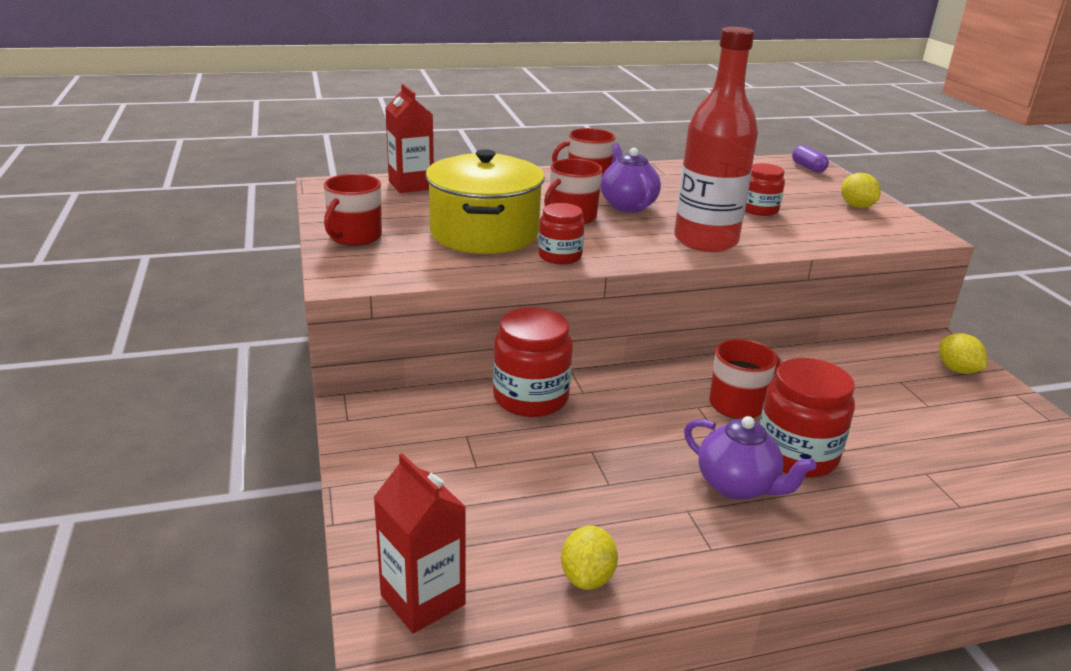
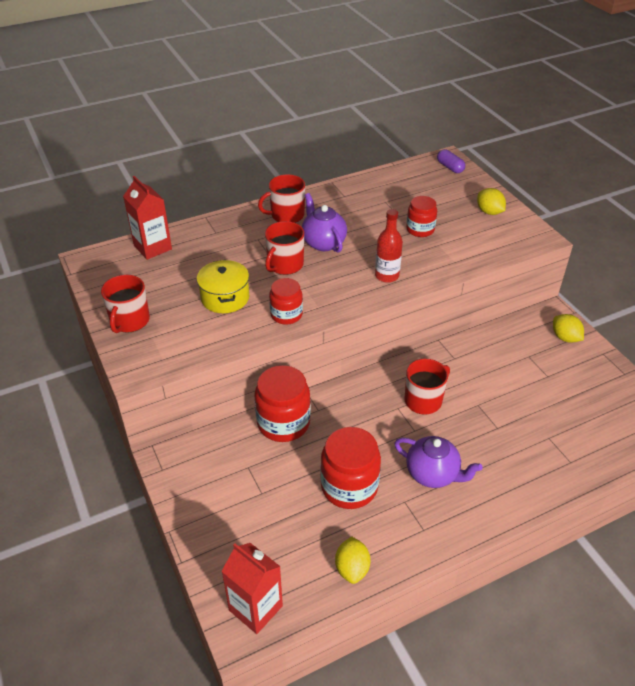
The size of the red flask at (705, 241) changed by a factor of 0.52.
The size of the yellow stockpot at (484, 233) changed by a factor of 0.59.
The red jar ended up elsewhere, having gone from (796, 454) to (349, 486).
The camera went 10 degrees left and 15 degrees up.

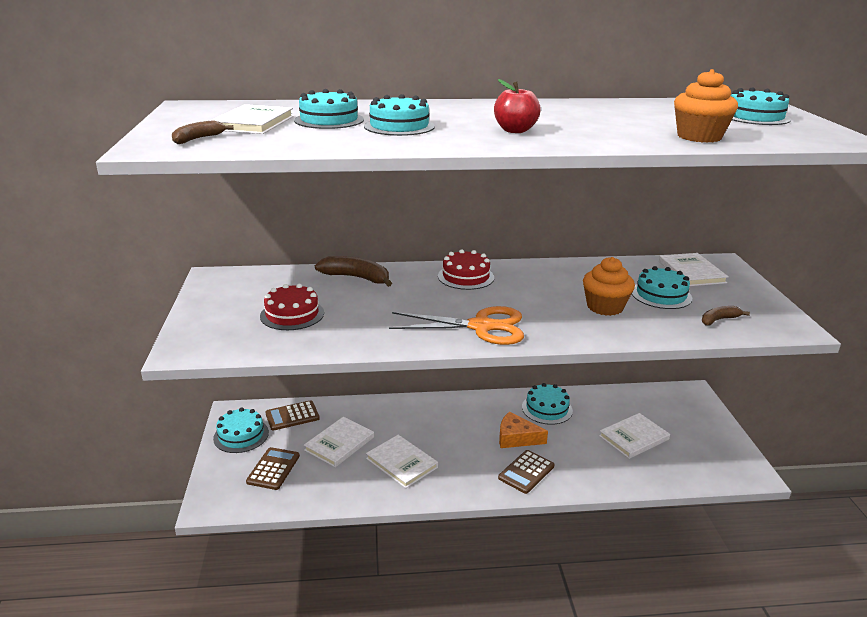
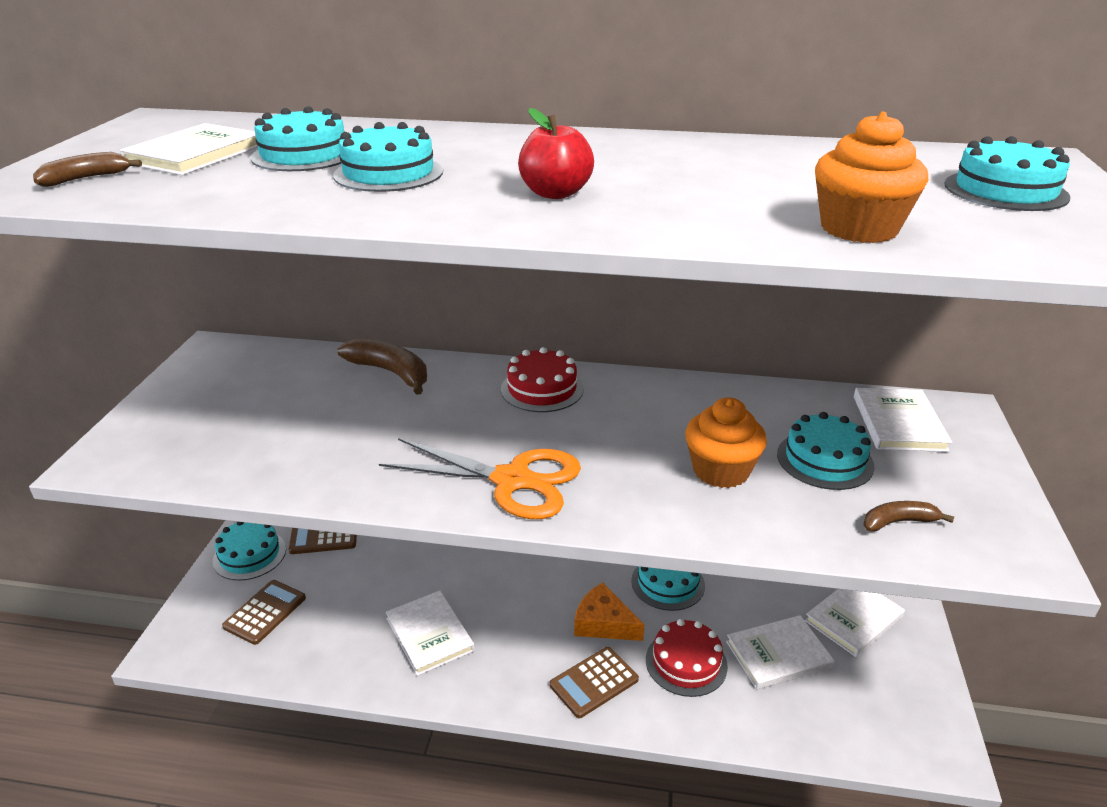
The red gateau ended up elsewhere, having gone from (292, 314) to (686, 662).
The snow-white hardcover ended up elsewhere, having gone from (339, 444) to (854, 619).
The camera went 15 degrees right and 5 degrees up.

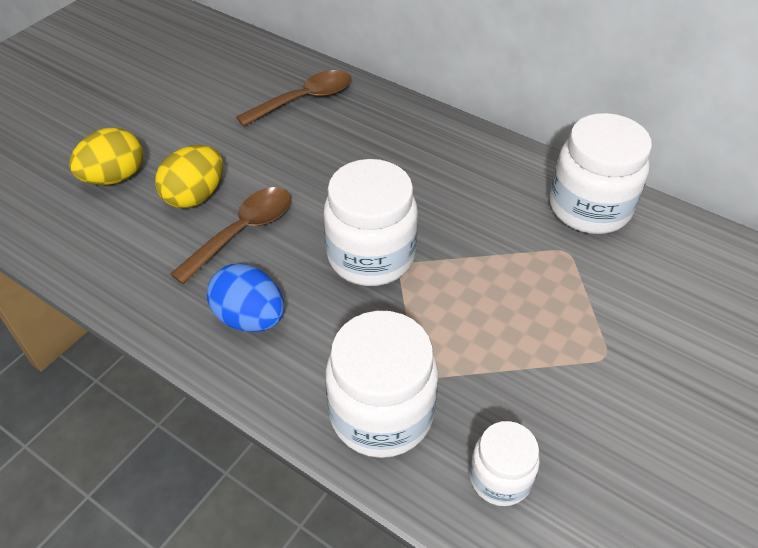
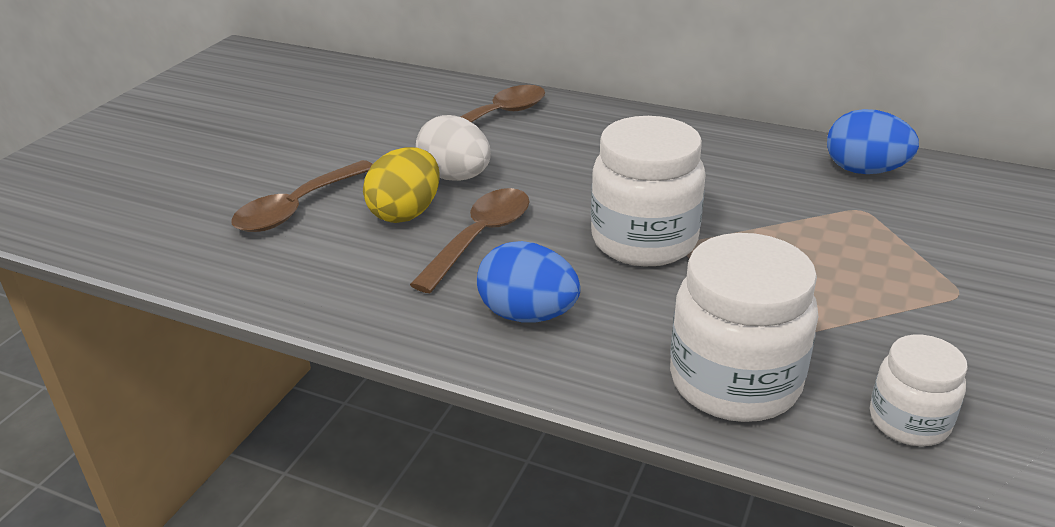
Where the snow-white jar stood at (589, 208), the cobalt egg came to stand at (864, 171).
Where the yellow egg stood at (115, 177), the russet spoon came to stand at (297, 208).
The second view gained the snow-white egg at (455, 177).
The camera went 10 degrees left and 15 degrees down.

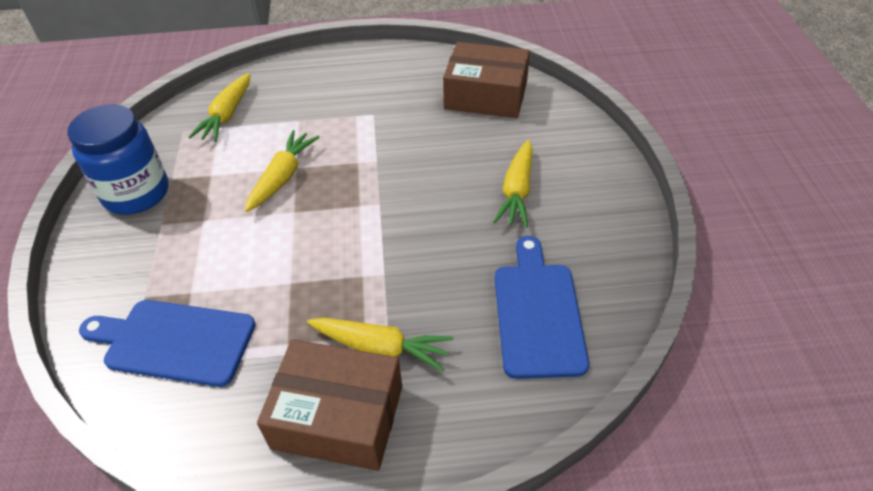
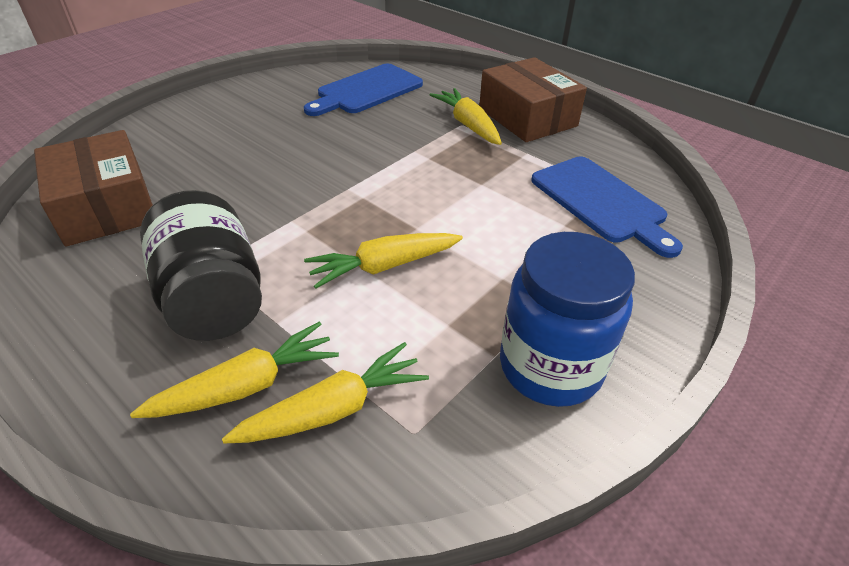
The yellow carrot ended up elsewhere, having gone from (517, 191) to (246, 386).
The second view gained the ebony jar at (213, 298).
The camera went 135 degrees left and 5 degrees down.

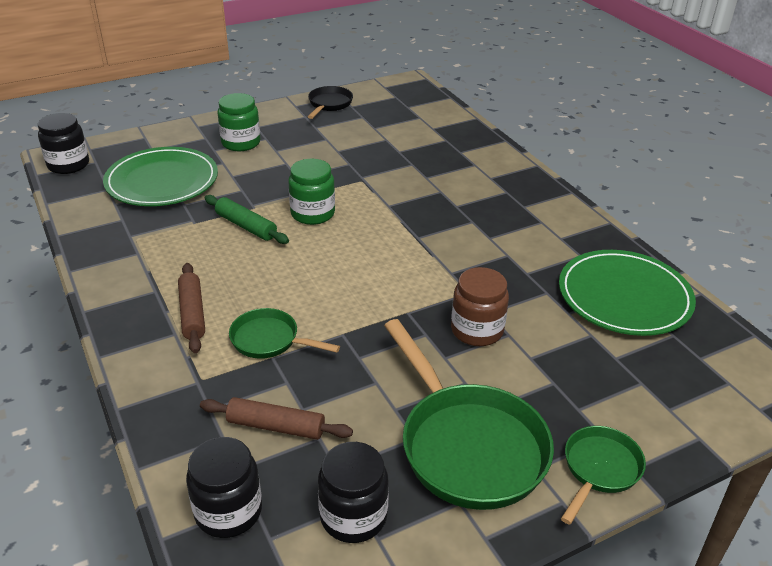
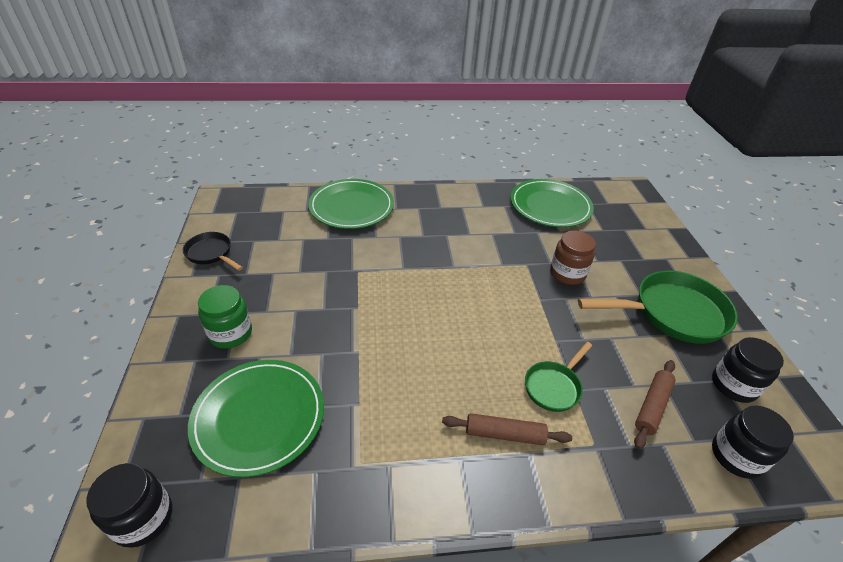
The second view lost the green jar at (312, 213).
The second view lost the green pastry roller at (246, 226).
The second view lost the green pan at (599, 469).
The second view gained the green plate at (351, 207).
The camera went 70 degrees left and 5 degrees up.

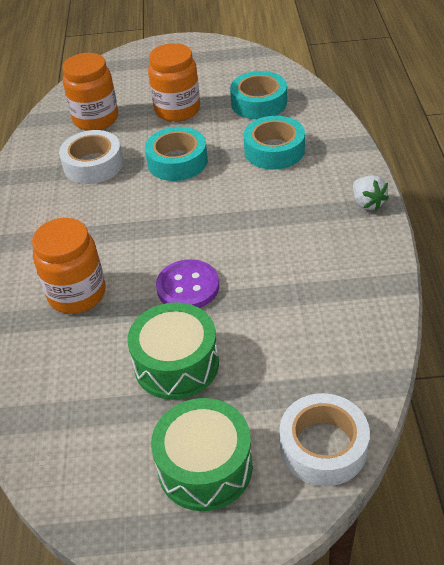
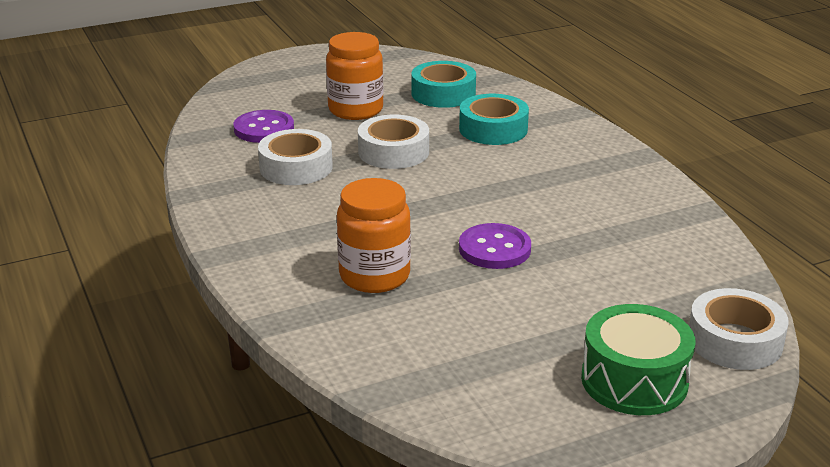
Where the bright orange jar stood at (96, 119), the purple shirt button came to stand at (264, 129).
What was the turquoise sticky tape at (177, 161) turned into the snow-white sticky tape at (393, 152).
The second view lost the snow-white strawberry at (367, 203).
The second view lost the green drum at (176, 364).
The camera went 25 degrees left and 15 degrees down.

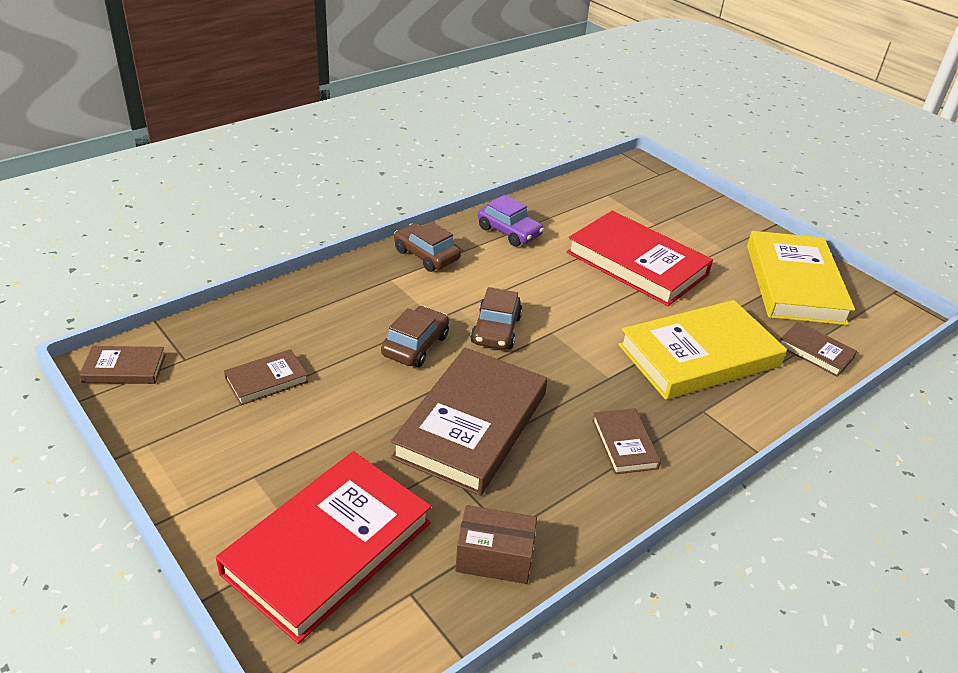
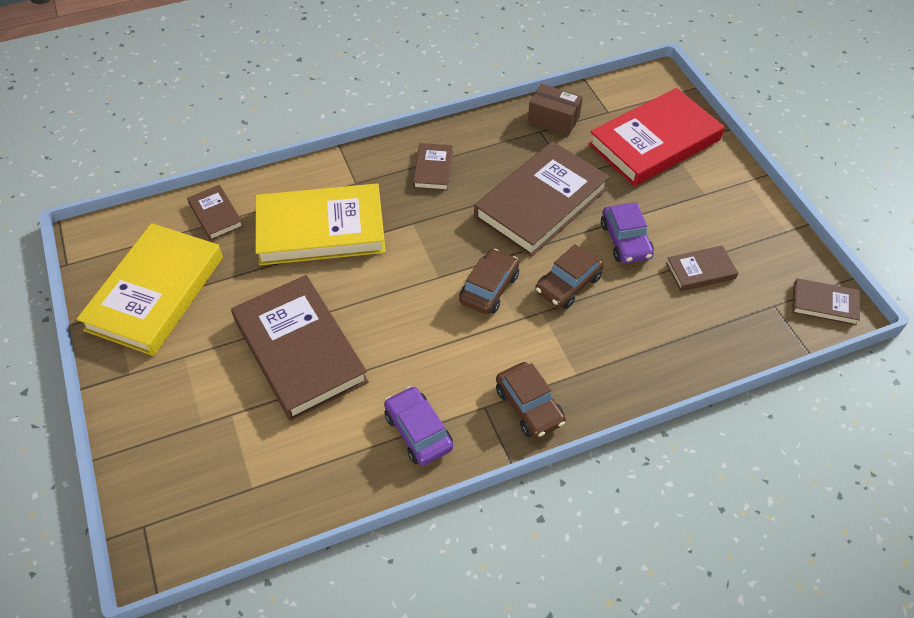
What was the red hardcover at (637, 263) turned into the russet hardcover at (300, 350).
The second view gained the purple car at (625, 240).
The camera went 160 degrees left and 15 degrees up.

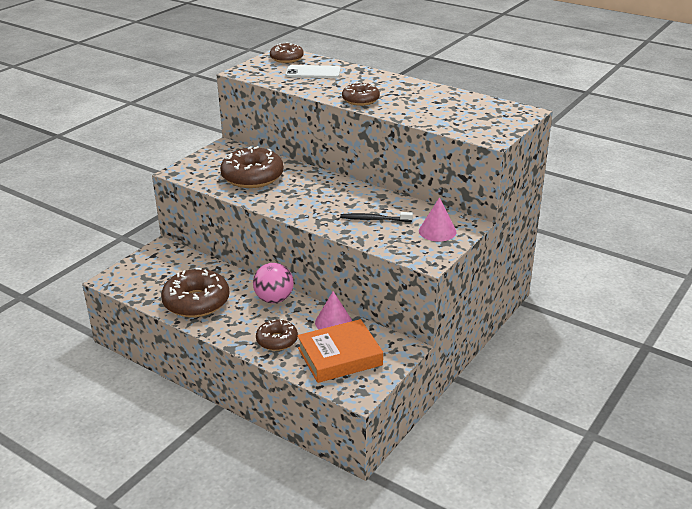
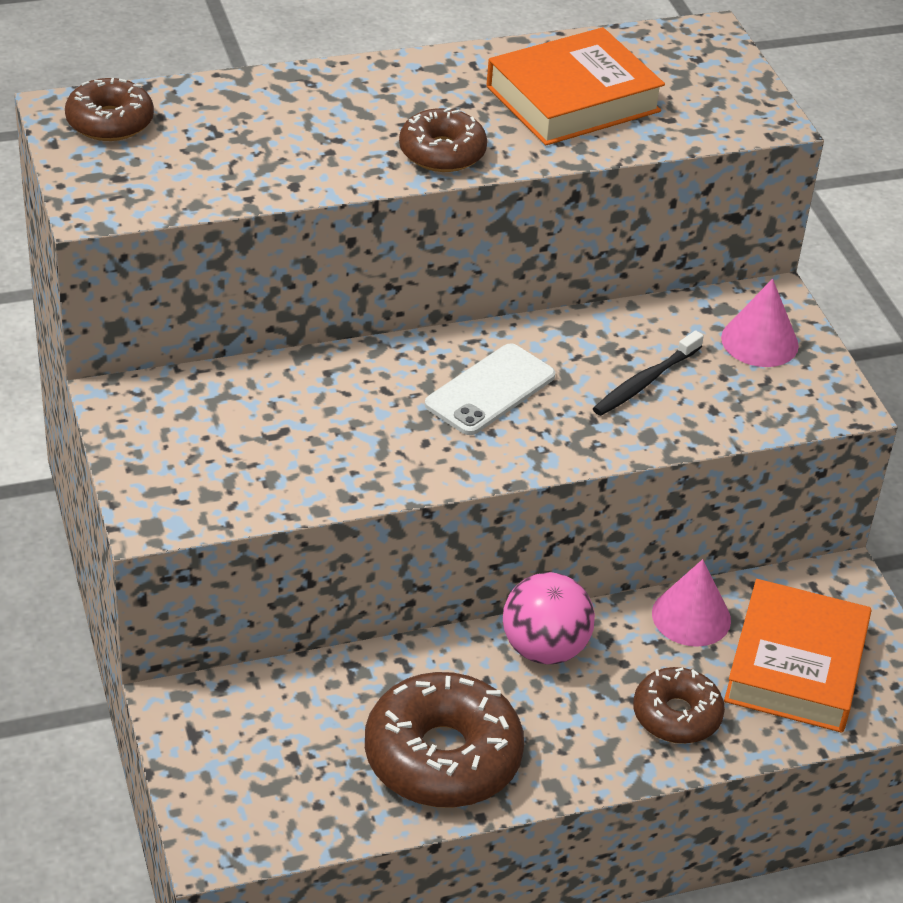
The snow-white smartphone ended up elsewhere, having gone from (313, 72) to (490, 390).
The second view lost the russet donut at (252, 177).
The second view gained the bright orange hardcover at (573, 99).
The camera went 55 degrees left and 10 degrees up.

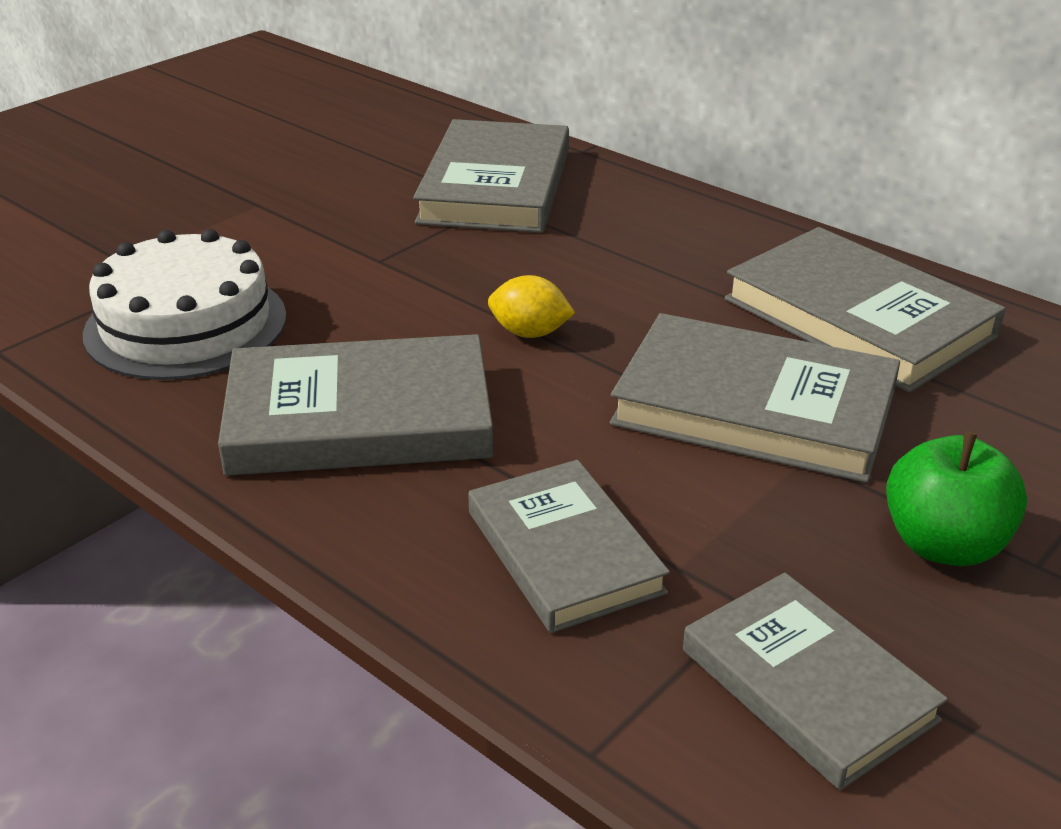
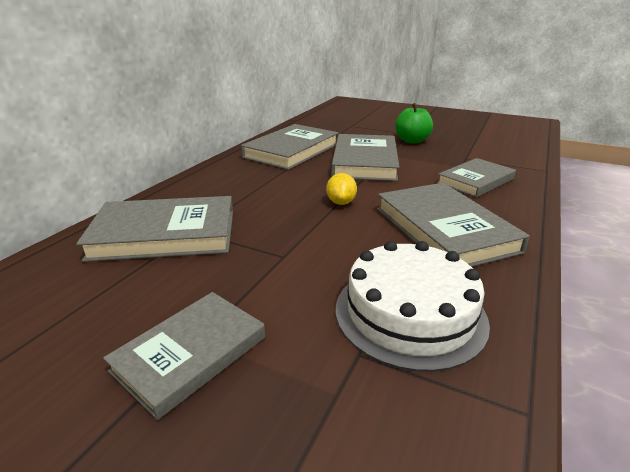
The grey hardcover ended up elsewhere, having gone from (807, 685) to (190, 354).
The camera went 105 degrees left and 5 degrees down.

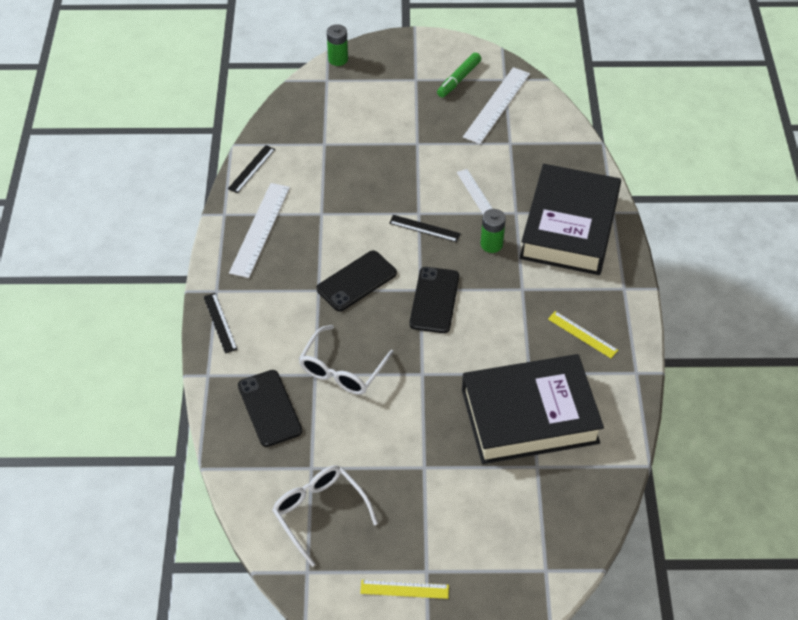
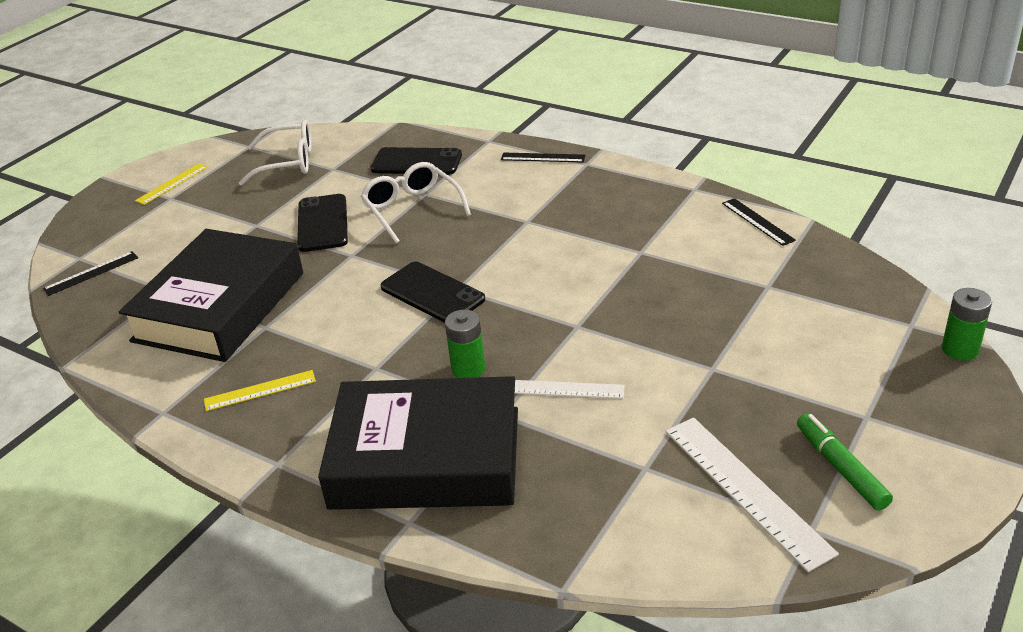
The ebony hardcover at (569, 227) ended up facing another way, 45 degrees counterclockwise from before.
The second view lost the snow-white ruler at (260, 229).
The ebony ruler ended up elsewhere, having gone from (424, 228) to (91, 273).
The ebony smartphone ended up elsewhere, having gone from (356, 281) to (322, 223).
The camera went 125 degrees right and 15 degrees down.

